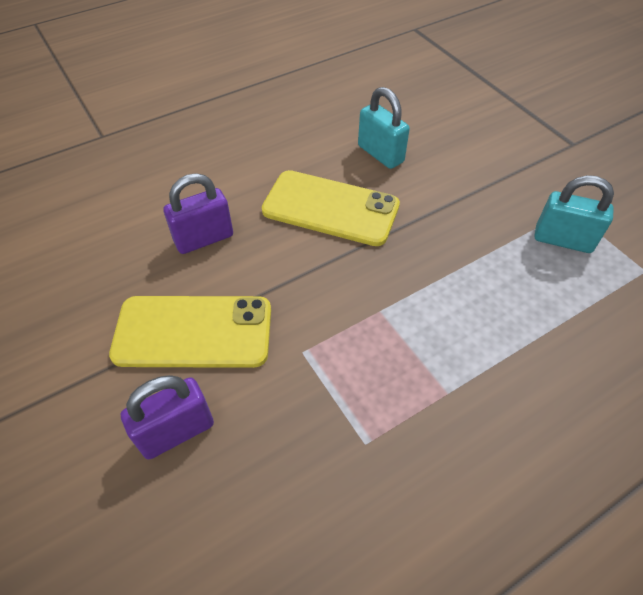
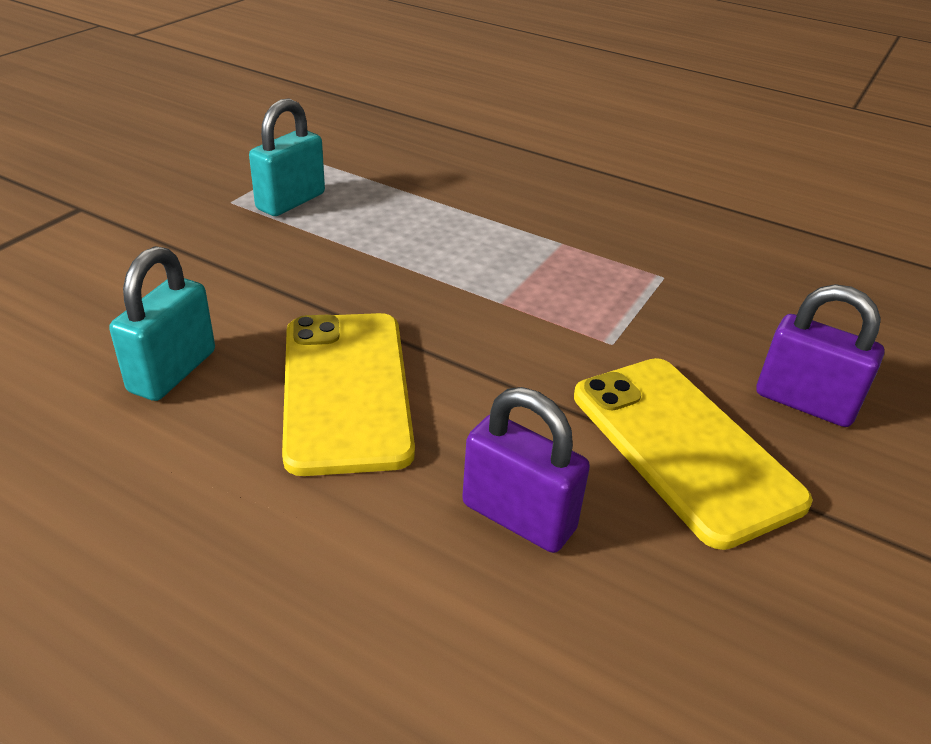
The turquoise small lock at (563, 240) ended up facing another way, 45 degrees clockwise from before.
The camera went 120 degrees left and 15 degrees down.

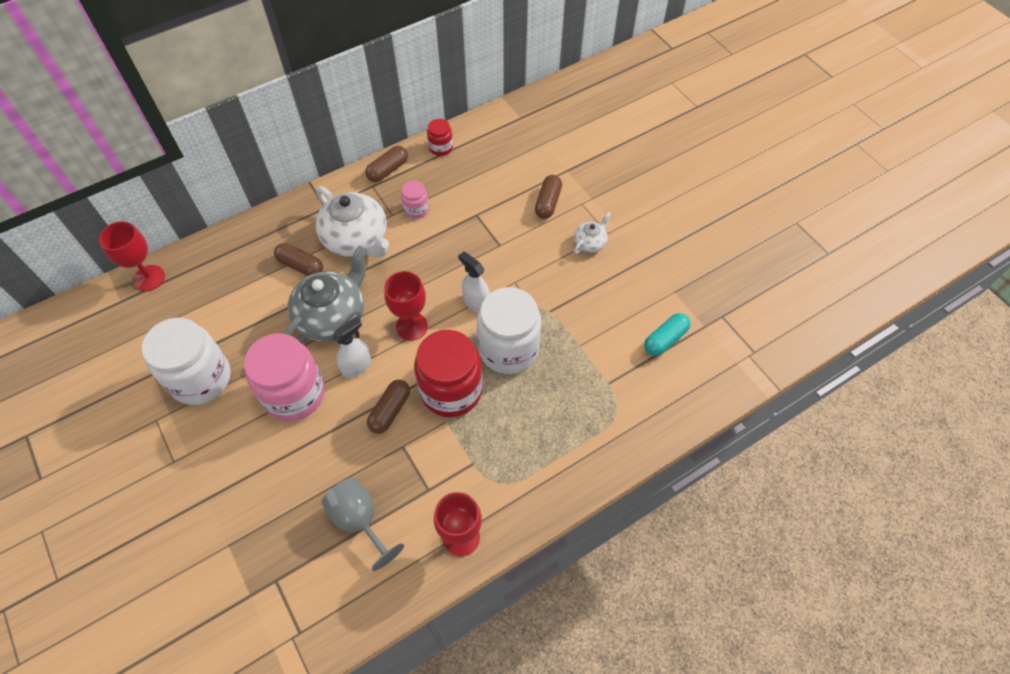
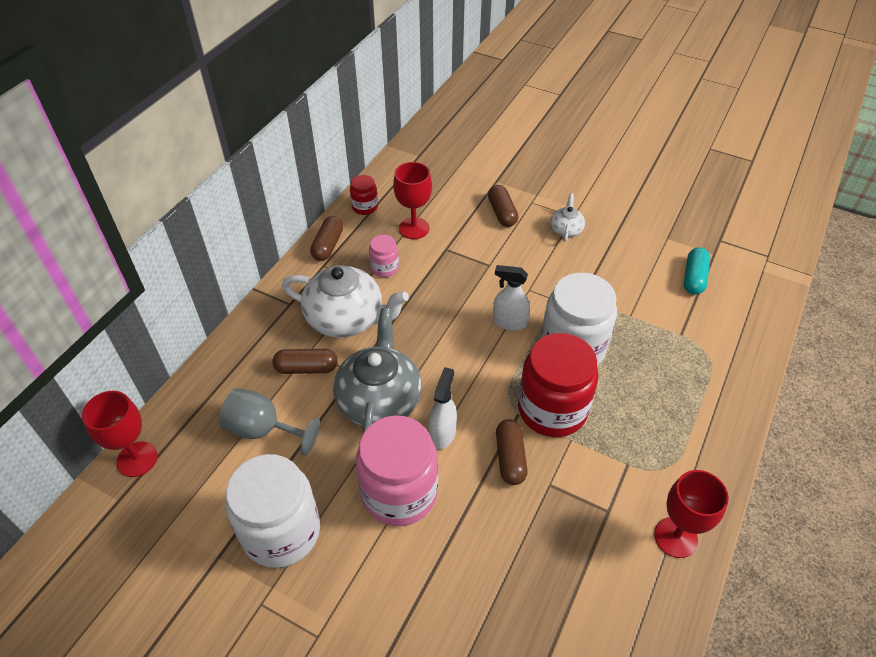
The red wine glass ended up elsewhere, having gone from (411, 326) to (414, 228).
The grey wine glass ended up elsewhere, having gone from (359, 520) to (263, 430).
The camera went 30 degrees left and 10 degrees down.

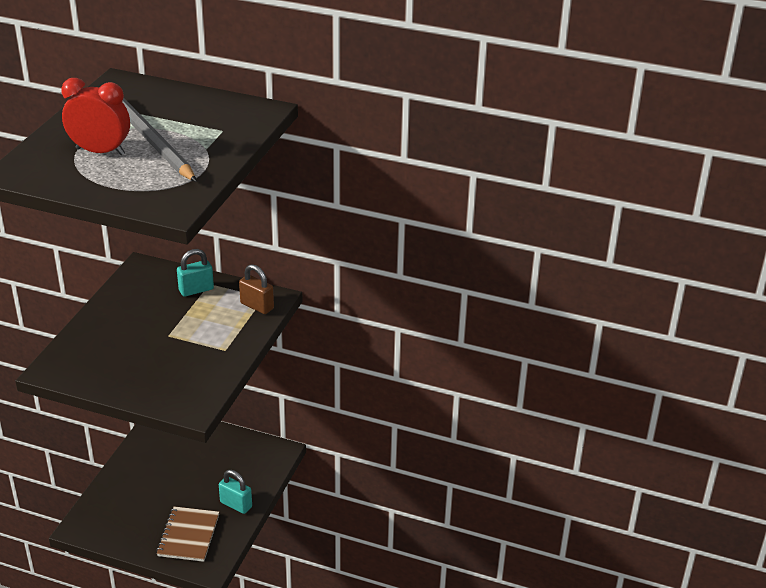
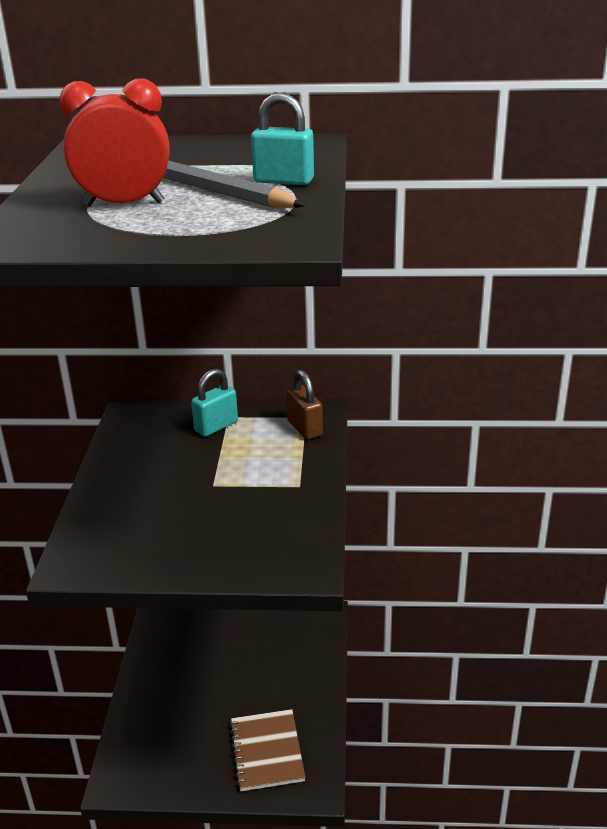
The russet small lock at (257, 306) ended up facing another way, 45 degrees clockwise from before.
The turquoise small lock ended up elsewhere, having gone from (236, 504) to (283, 181).
The camera went 15 degrees left and 5 degrees down.

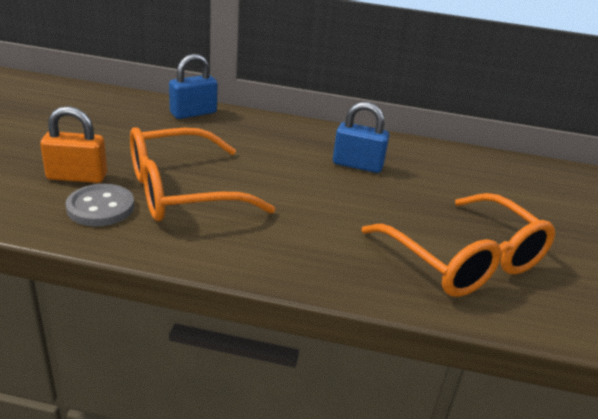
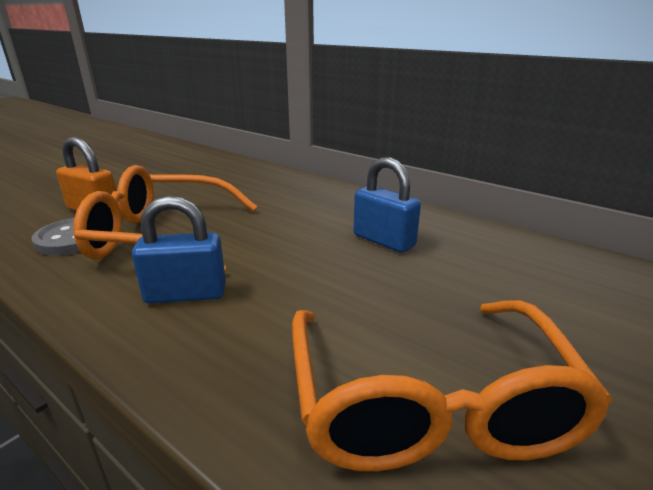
The cobalt small lock ended up elsewhere, having gone from (193, 113) to (186, 294).
The camera went 30 degrees right and 5 degrees down.

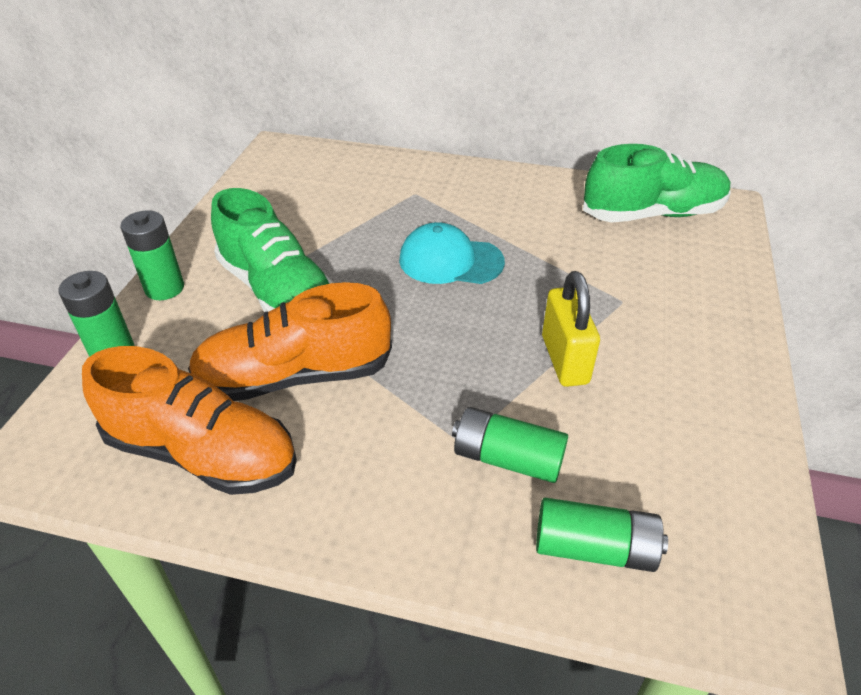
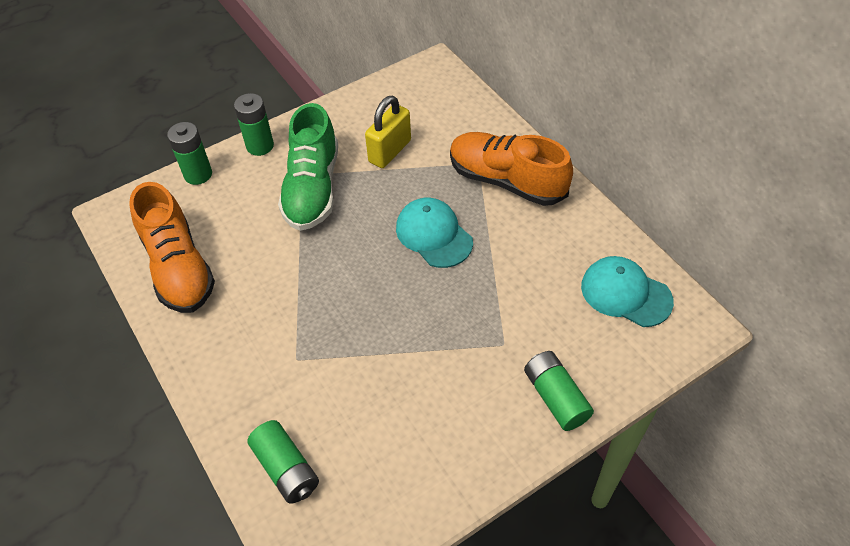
Where the green sneaker stood at (652, 214), the turquoise cap came to stand at (625, 293).
The yellow small lock ended up elsewhere, having gone from (564, 360) to (390, 151).
The bright orange sneaker ended up elsewhere, having gone from (295, 376) to (506, 181).
The green power cell ended up elsewhere, having gone from (507, 458) to (555, 397).
The camera went 45 degrees right and 10 degrees up.

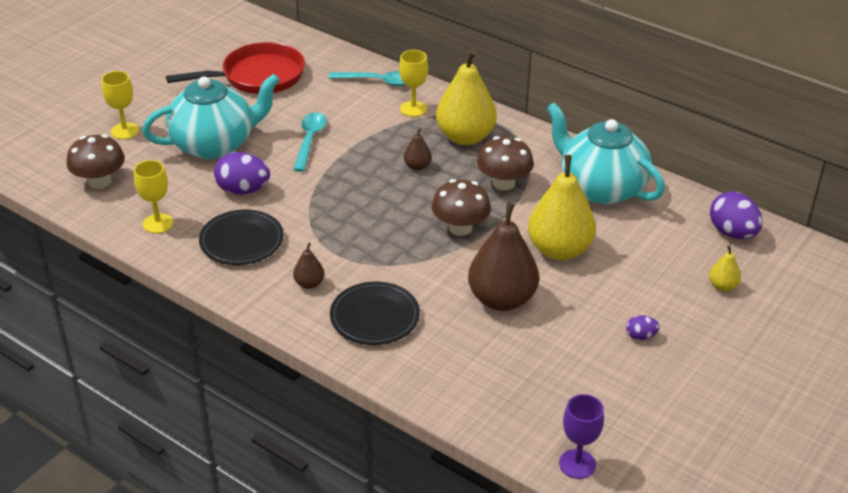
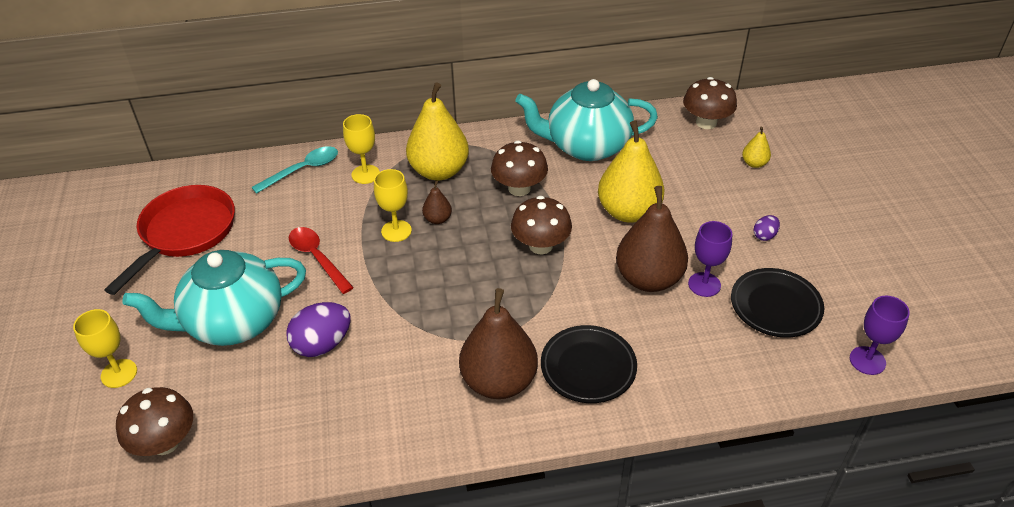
The turquoise china teapot at (214, 144) ended up facing another way, 135 degrees counterclockwise from before.
What was the turquoise spoon at (310, 140) turned into the red spoon at (317, 258).
The yellow wine glass ended up elsewhere, having gone from (158, 223) to (396, 231).
Where the purple egg stood at (732, 233), the russet mushroom came to stand at (706, 122).
The ebony plate ended up elsewhere, having gone from (242, 241) to (775, 306).
The size of the russet toy pear at (309, 283) changed by a factor of 2.23.
The second view gained the purple wine glass at (704, 284).
The camera went 45 degrees left and 5 degrees up.

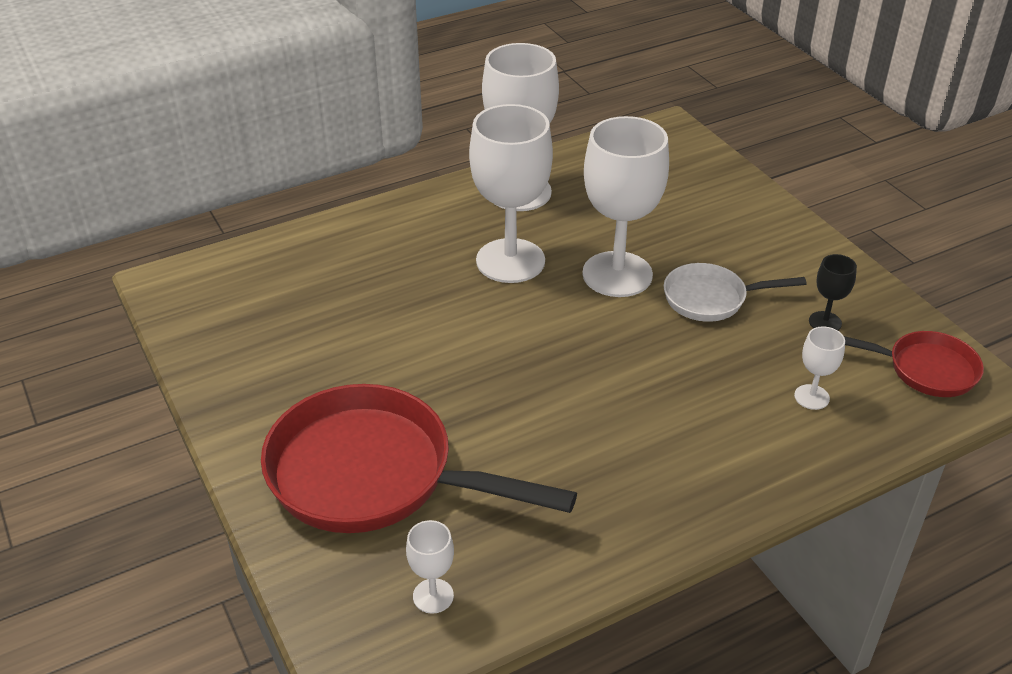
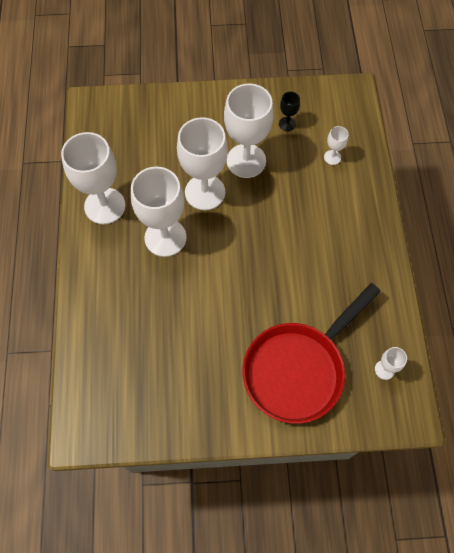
Where the snow-white pan stood at (711, 299), the snow-white wine glass came to stand at (246, 161).
The second view lost the red pan at (924, 369).
The camera went 65 degrees left and 25 degrees up.

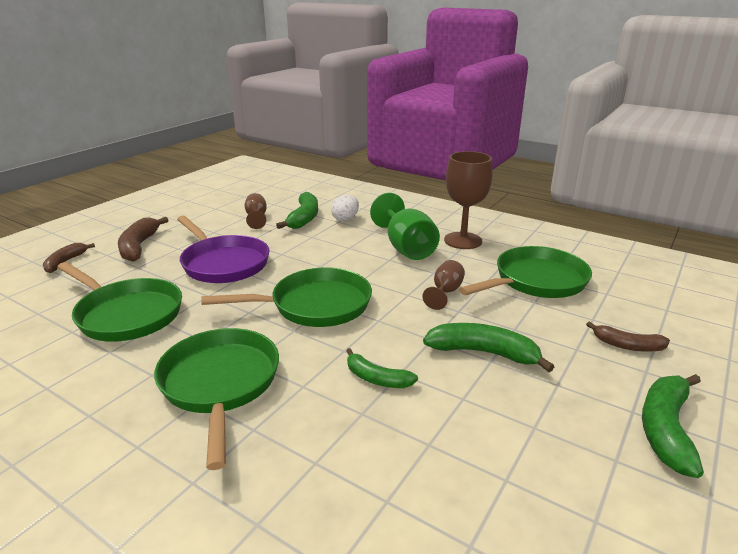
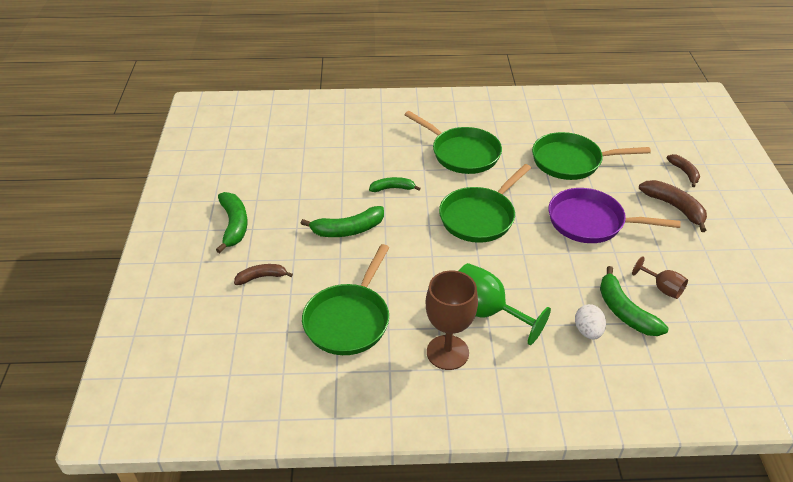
The second view lost the russet wine glass at (445, 292).
The camera went 145 degrees right and 15 degrees up.

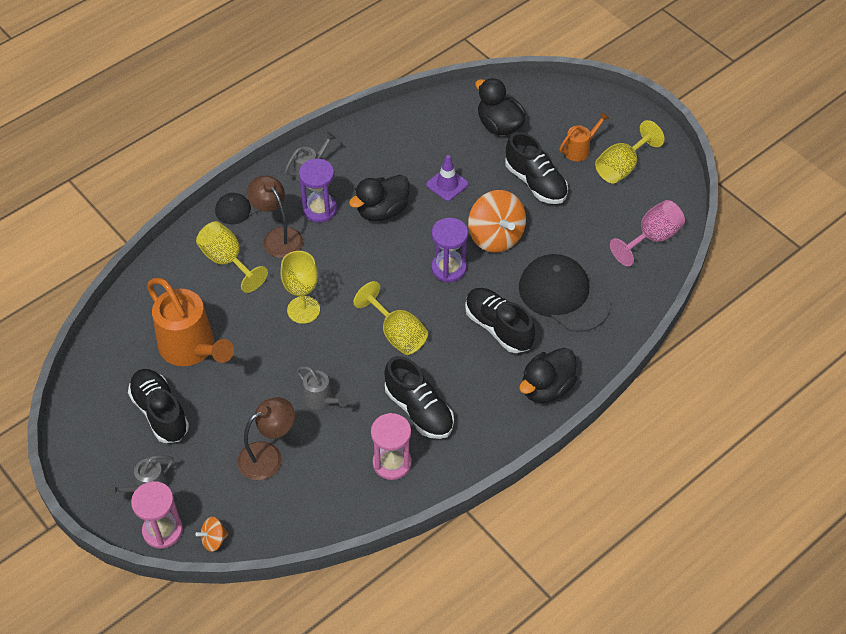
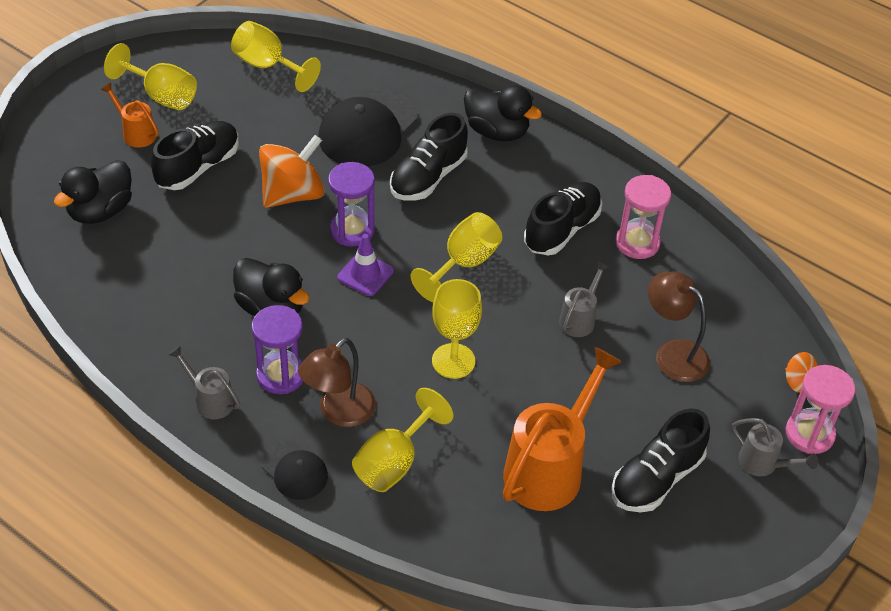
The purple traffic cone ended up elsewhere, having gone from (447, 184) to (365, 274).
What was the rosy wine glass at (652, 238) turned into the yellow wine glass at (268, 66).
The camera went 105 degrees left and 5 degrees down.

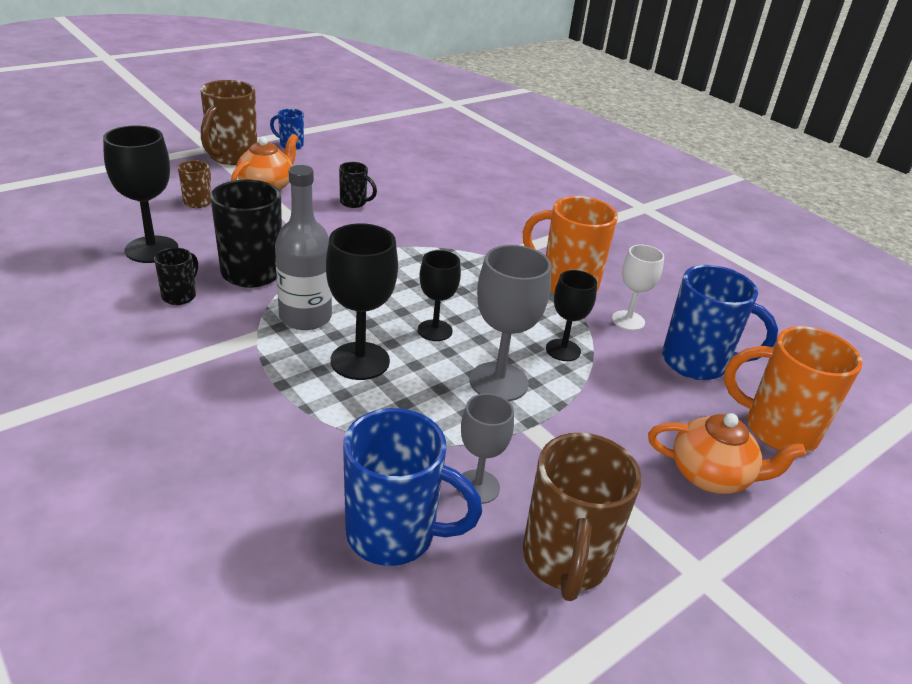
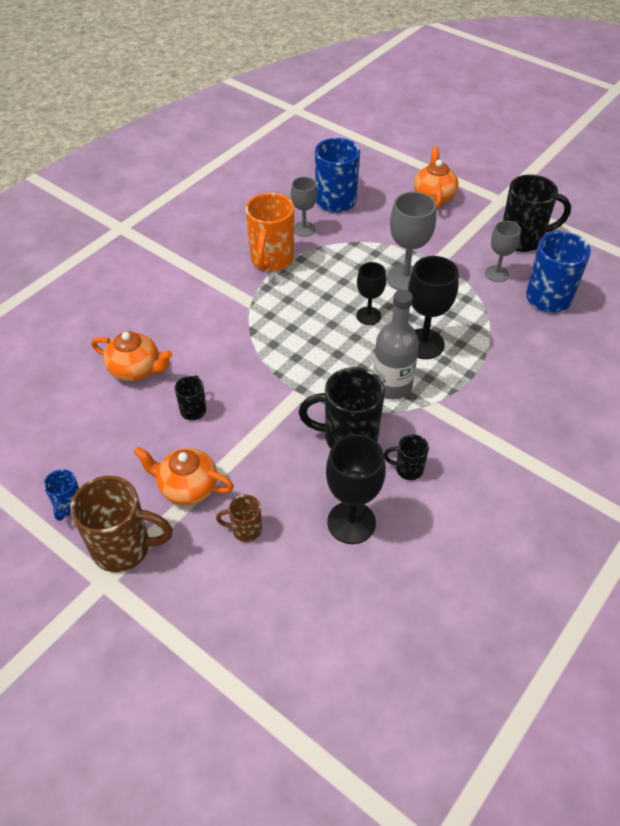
What was the snow-white wine glass at (628, 320) turned into the grey wine glass at (304, 229).
The second view lost the ebony wine glass at (563, 350).
The second view lost the bright orange coffee mug at (777, 429).
What was the russet coffee mug at (565, 561) turned into the ebony coffee mug at (523, 239).
The second view gained the bright orange china teapot at (136, 369).
The camera went 100 degrees left and 15 degrees up.

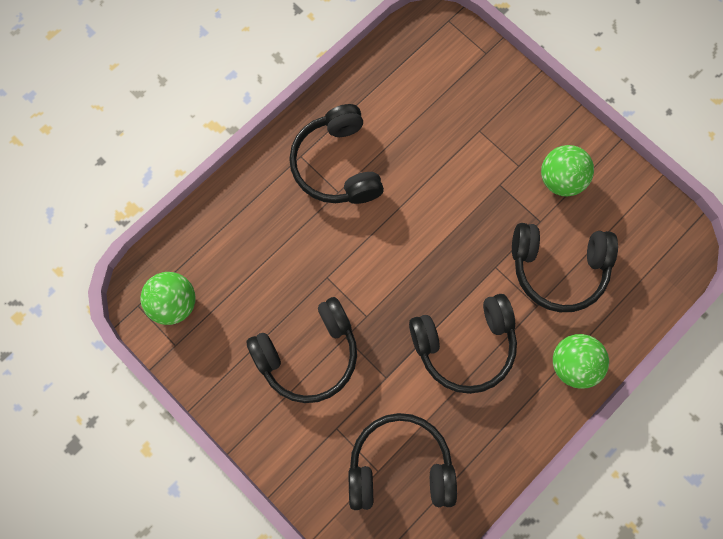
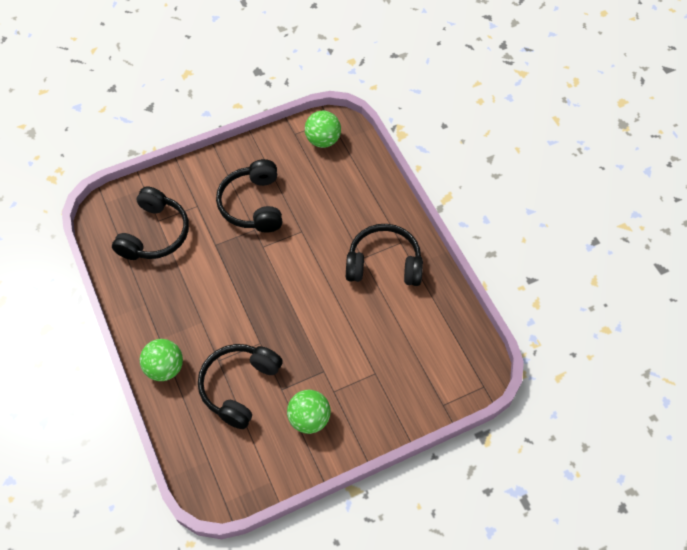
The second view lost the ebony over-ear headphones at (464, 345).
The camera went 110 degrees right and 15 degrees down.

